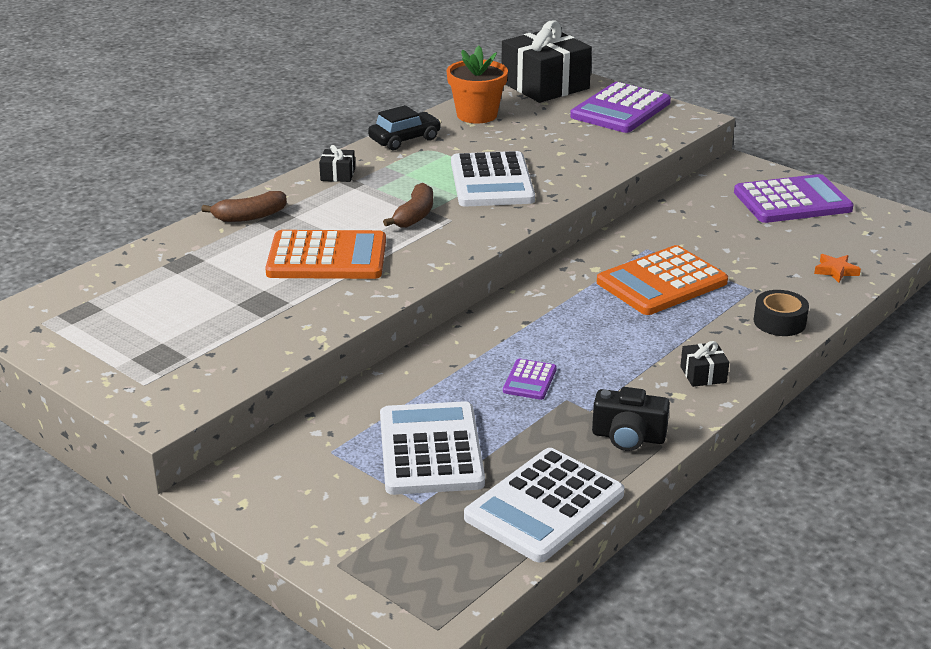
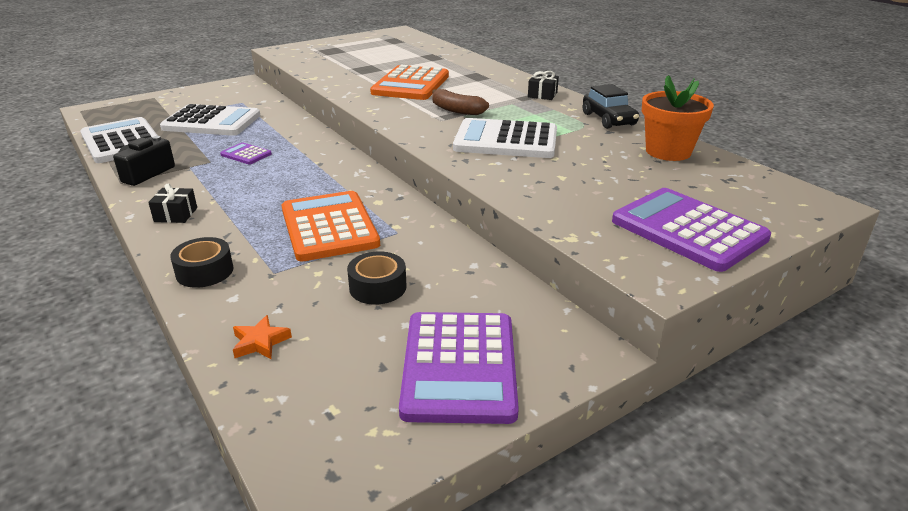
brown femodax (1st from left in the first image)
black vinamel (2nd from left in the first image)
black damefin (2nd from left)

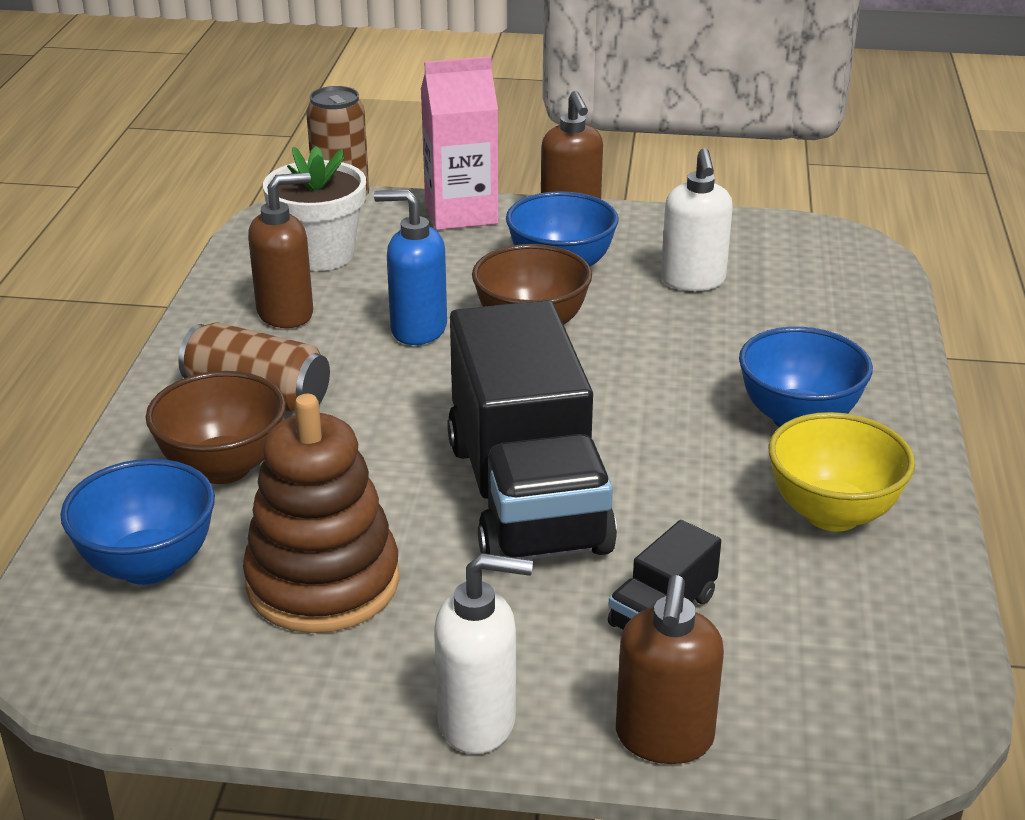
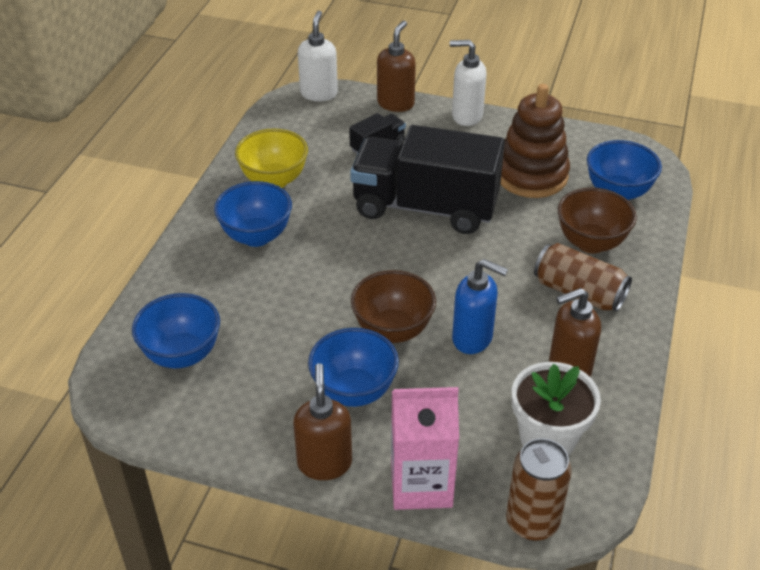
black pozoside (2nd from left)
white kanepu (1st from left)
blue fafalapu (1st from left)

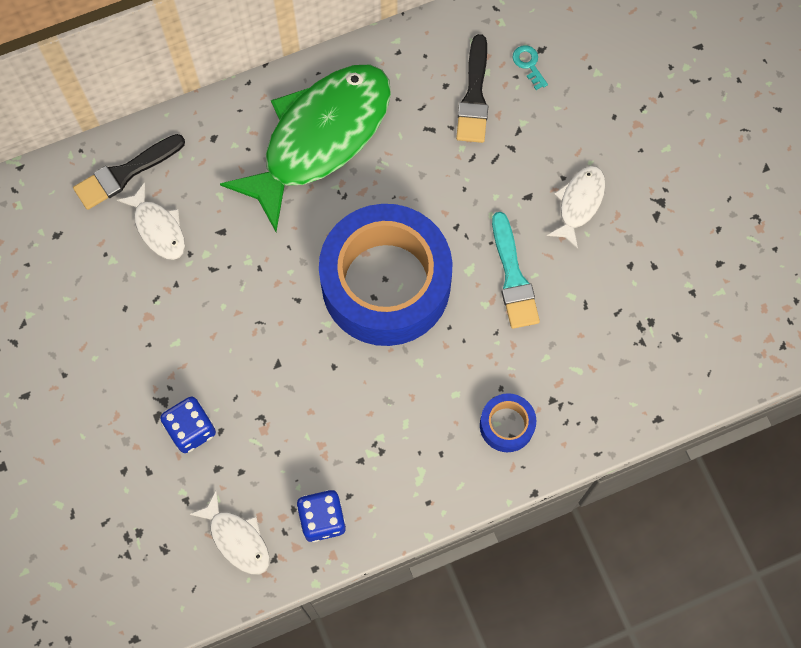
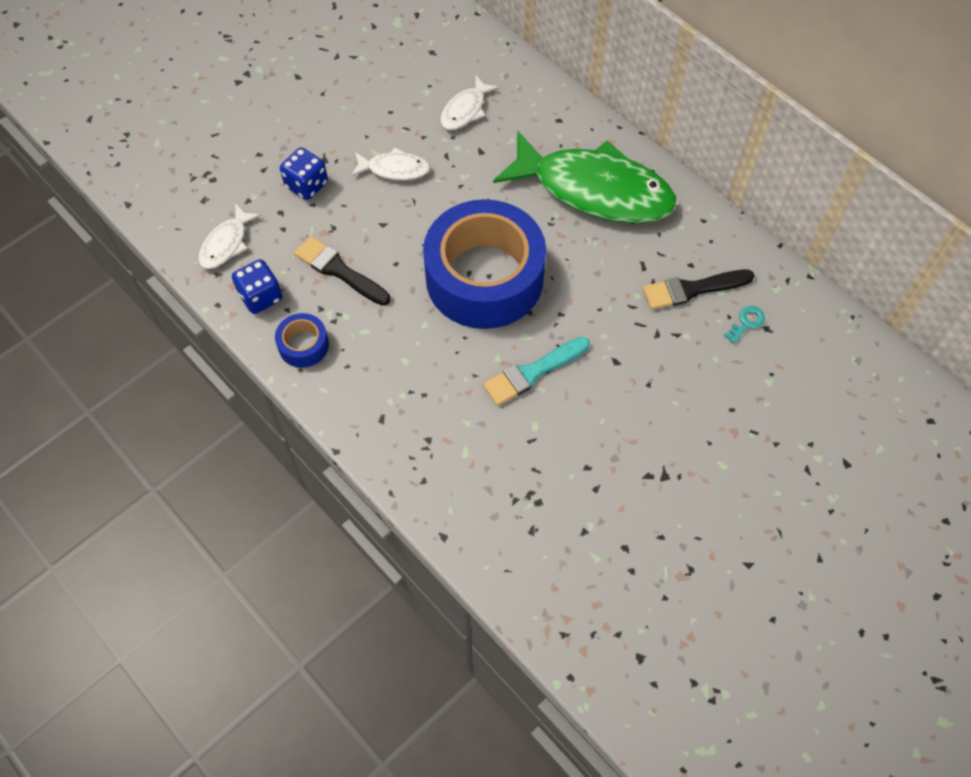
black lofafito (1st from left)
blue damefin (1st from left)
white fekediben (2nd from left)

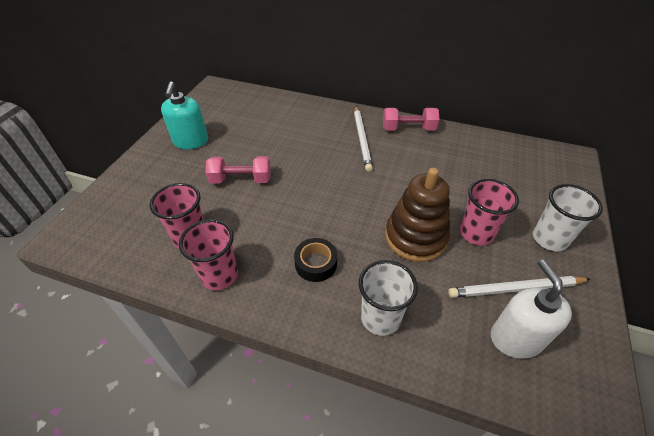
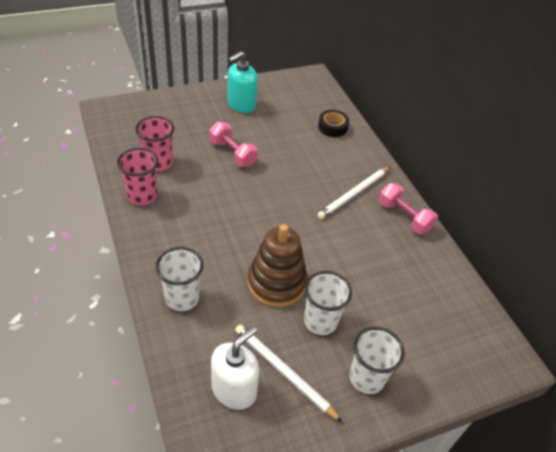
black damefin
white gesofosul (2nd from left)

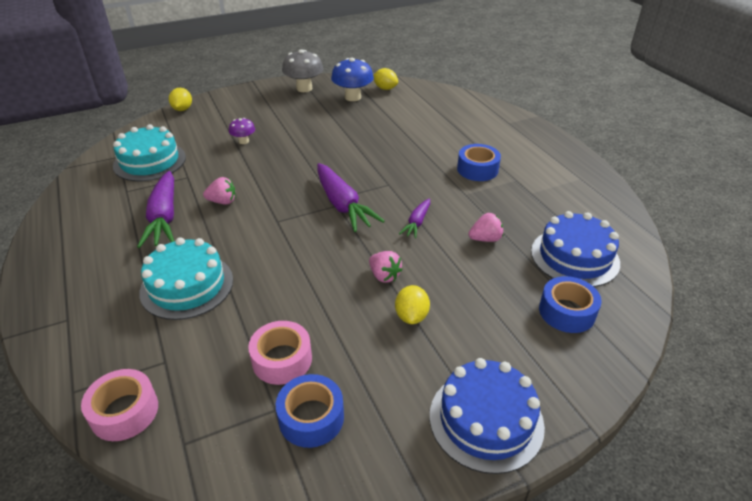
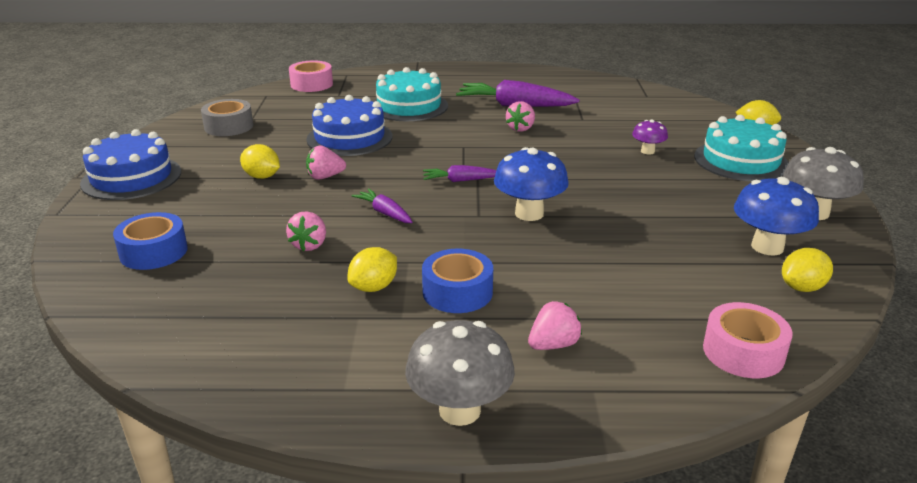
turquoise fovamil (2nd from left)
pink damefin (2nd from left)
grey damefin
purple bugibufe (2nd from left)
blue fovamil (2nd from left)
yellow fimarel (2nd from left)
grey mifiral (1st from left)
blue mifiral (1st from left)
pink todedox (4th from left)

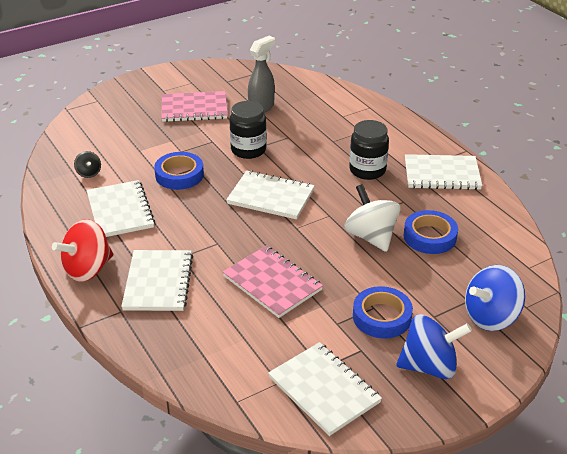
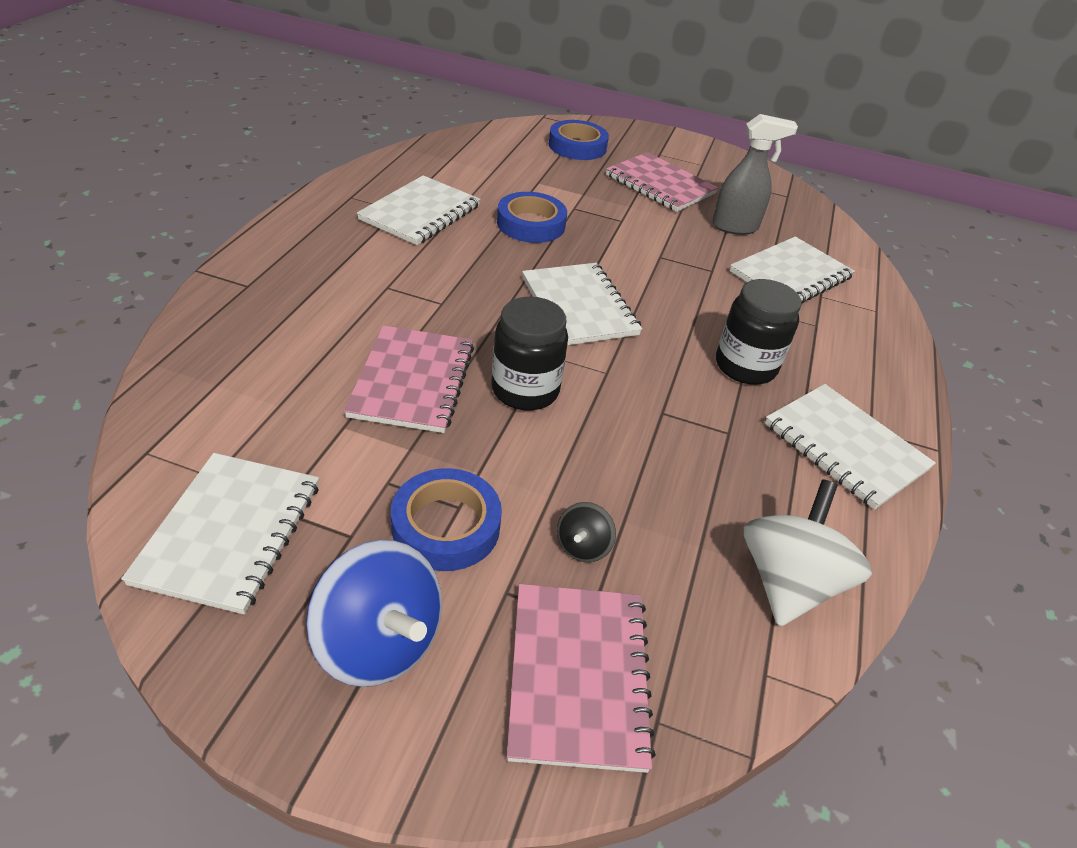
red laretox
black laretox
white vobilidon (4th from left)
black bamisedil (1st from left)
white laretox
blue damefin (3rd from left)
pink vobilidon (2nd from left)

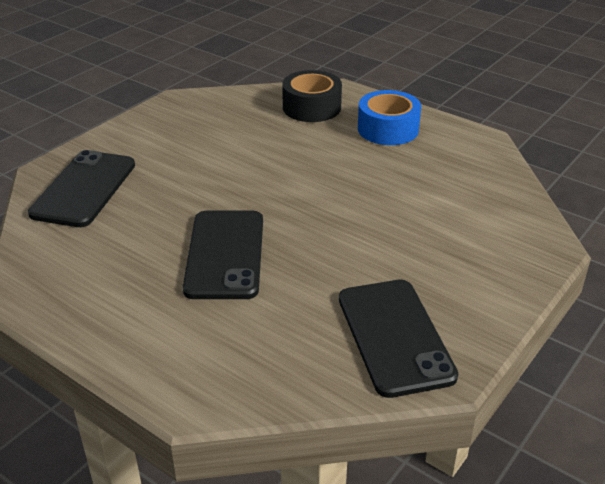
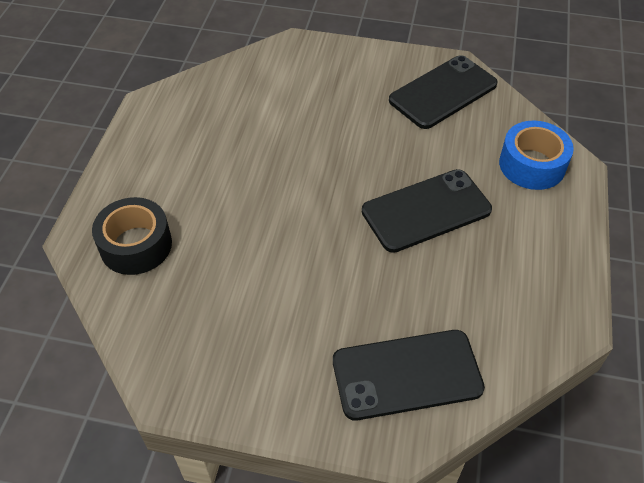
blue damefin

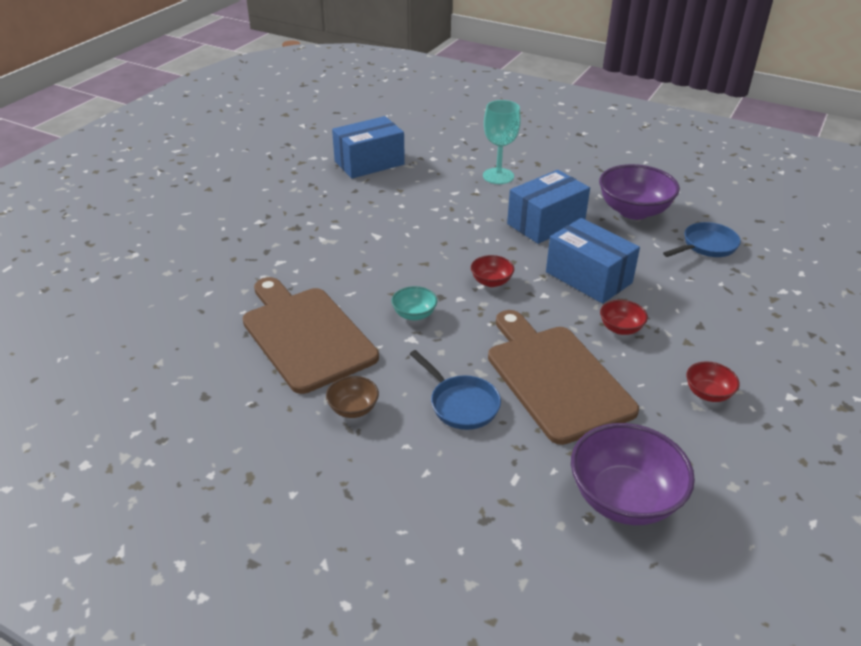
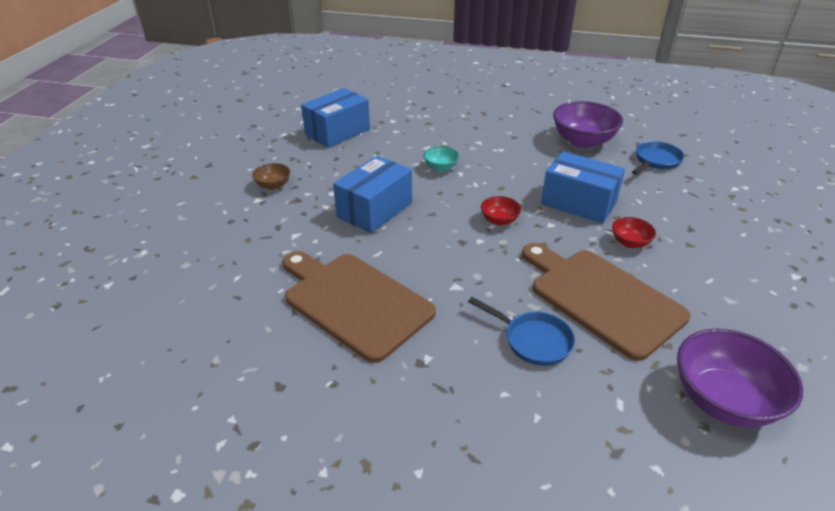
brown fafalapu
turquoise fafalapu
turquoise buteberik
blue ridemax (2nd from left)
red fafalapu (3rd from left in the first image)

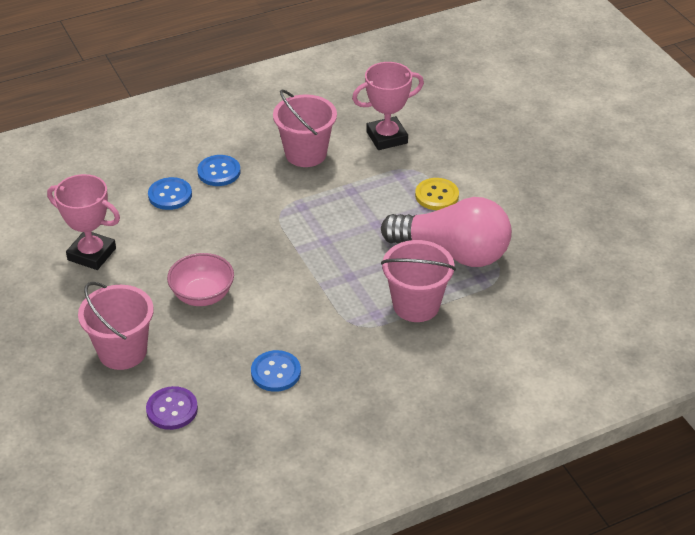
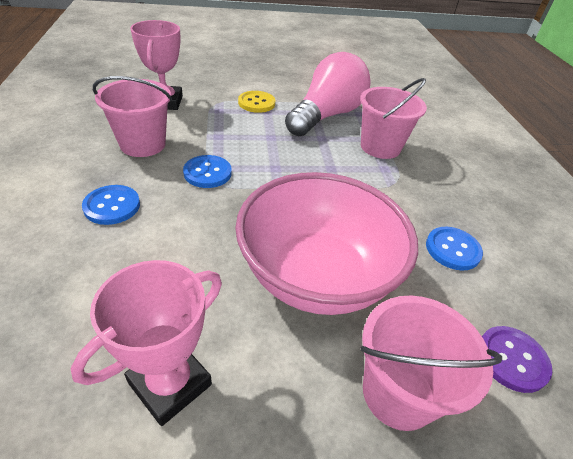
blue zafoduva (2nd from left)
pink fafalapu

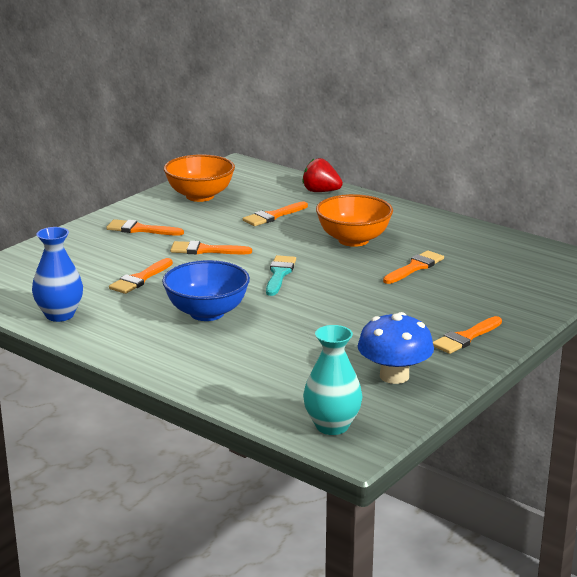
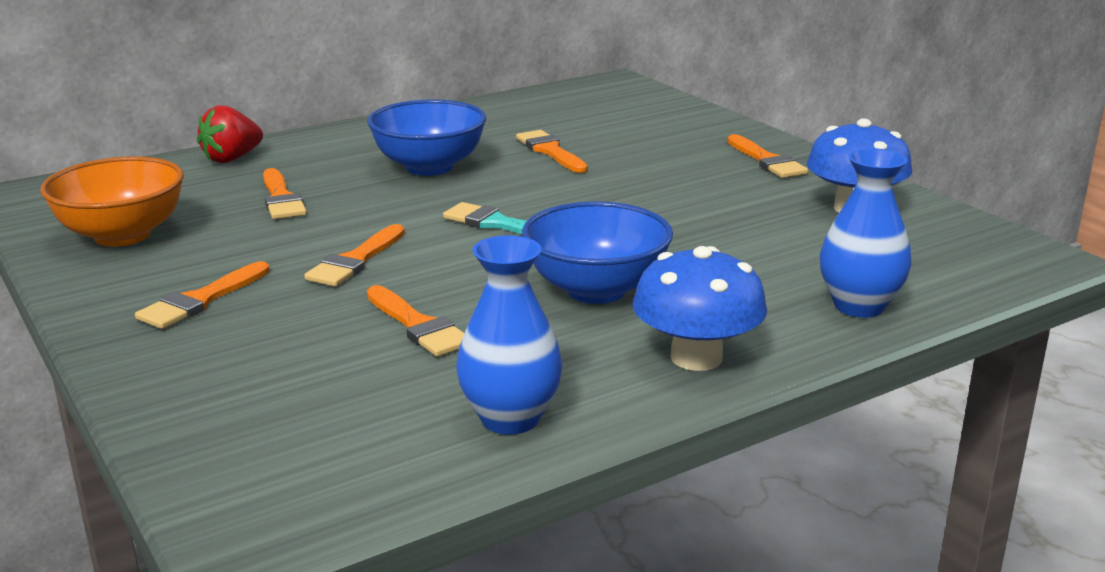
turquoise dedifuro
blue fafalapu (1st from left)
blue mifiral (1st from left)
blue dedifuro (2nd from left)

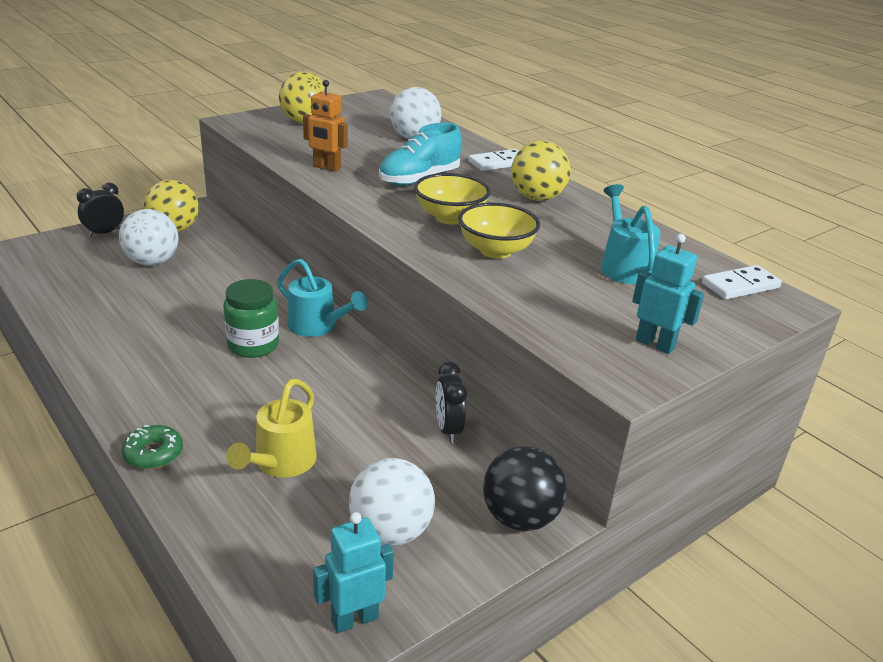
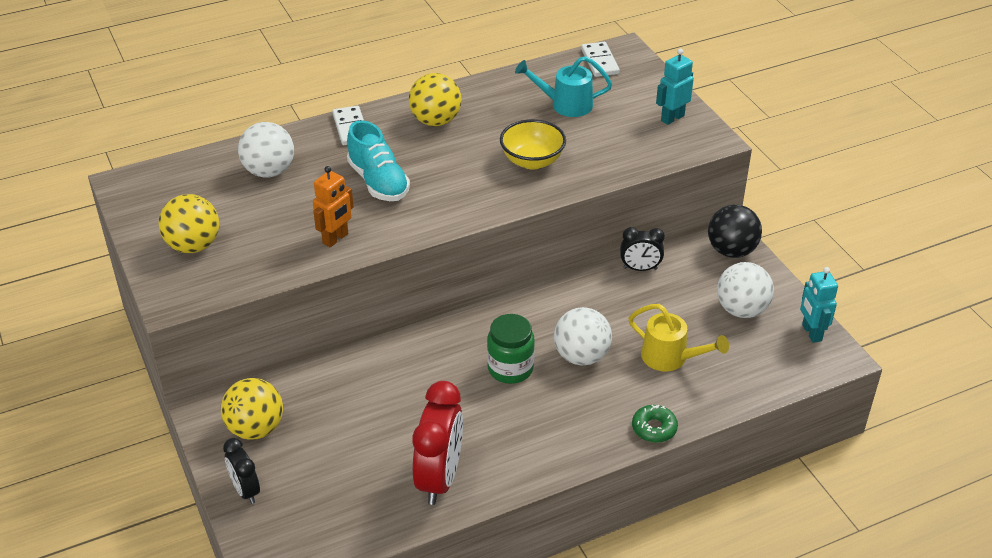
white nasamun (2nd from left)
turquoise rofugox (1st from left in the first image)
yellow fafalapu (1st from left in the first image)
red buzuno

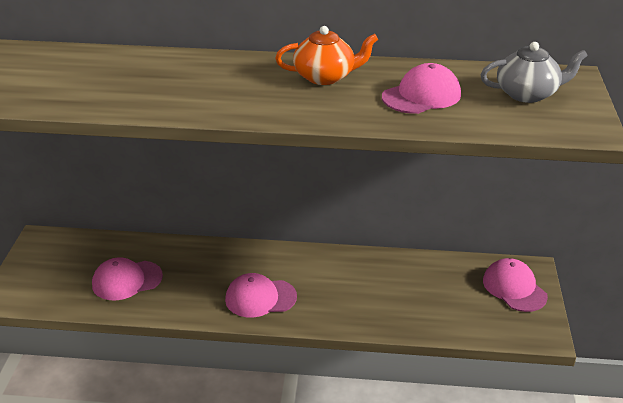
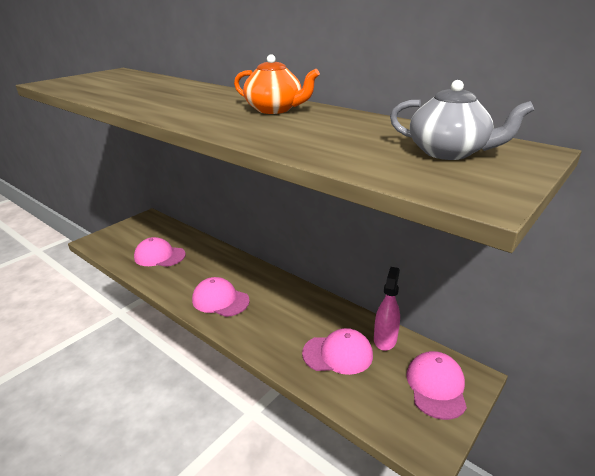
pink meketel (3rd from left)
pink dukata

